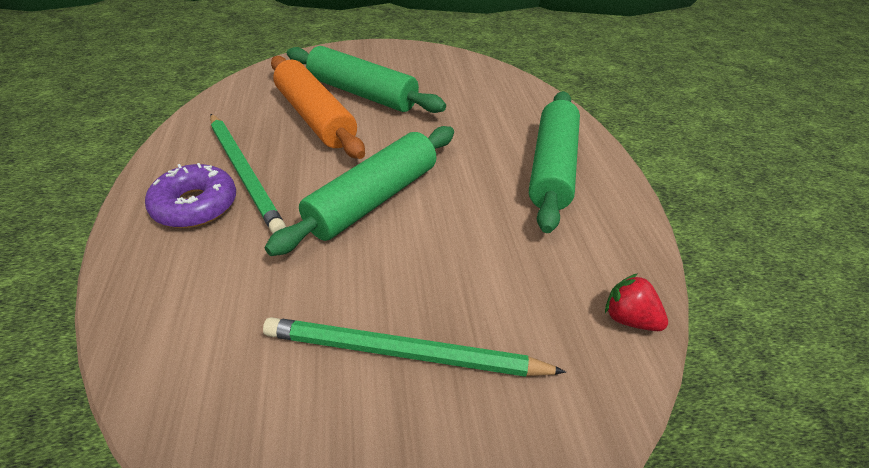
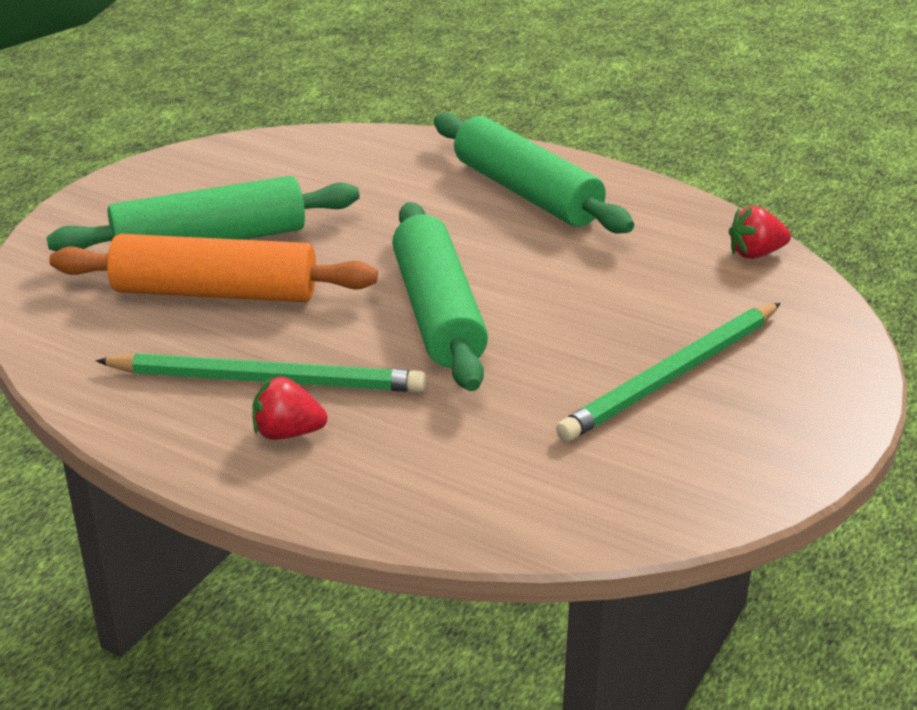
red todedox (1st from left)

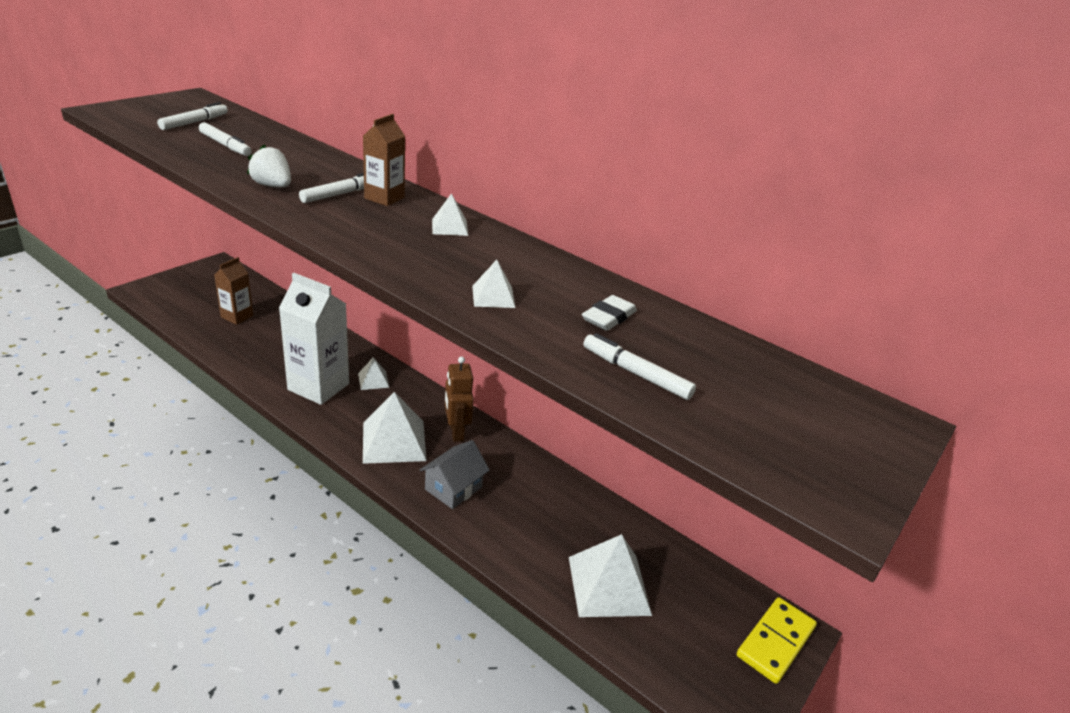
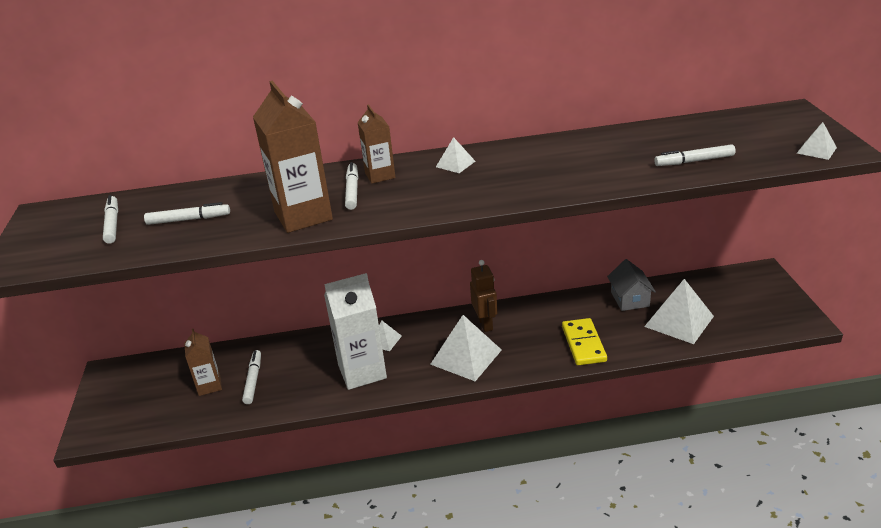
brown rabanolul (2nd from left)
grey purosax
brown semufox
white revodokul (5th from left)
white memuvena
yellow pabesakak
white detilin (3rd from left)

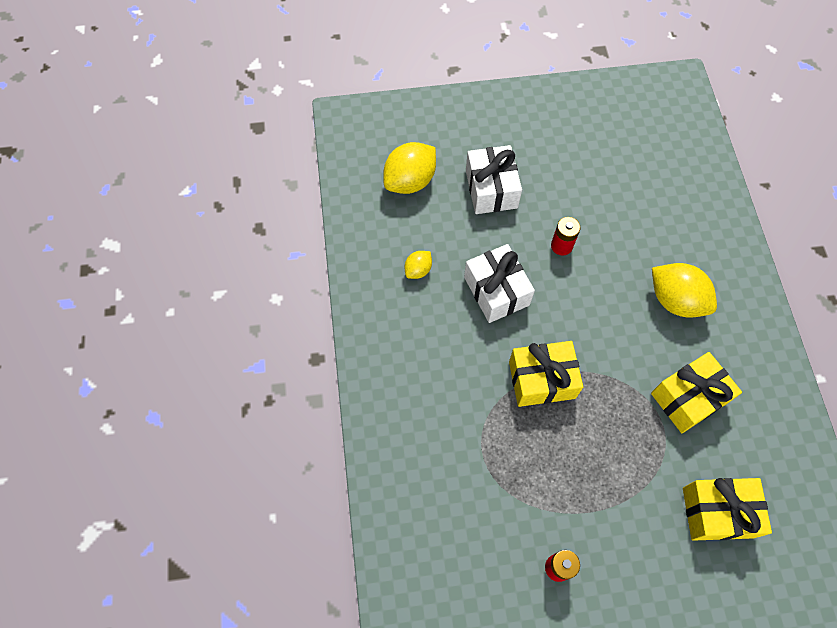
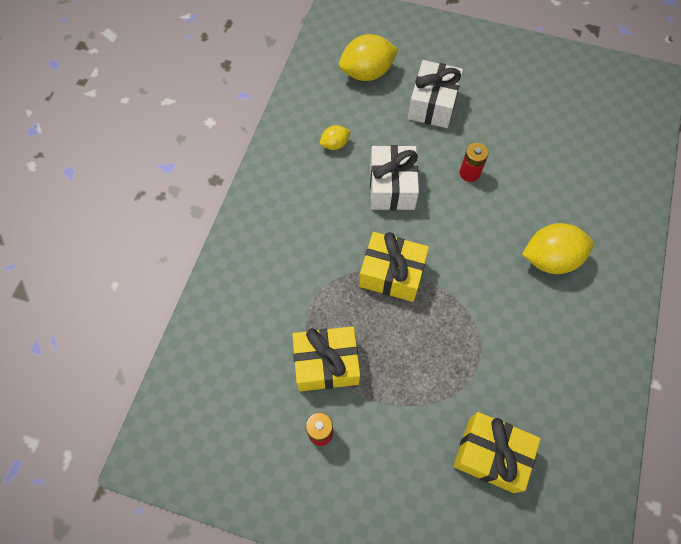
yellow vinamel (1st from left)
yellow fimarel (3rd from left)

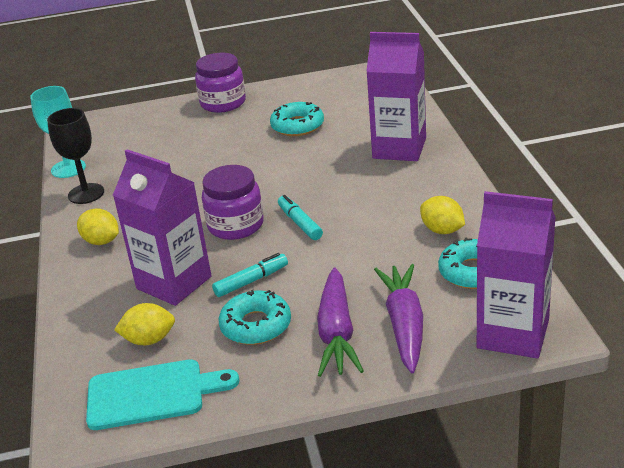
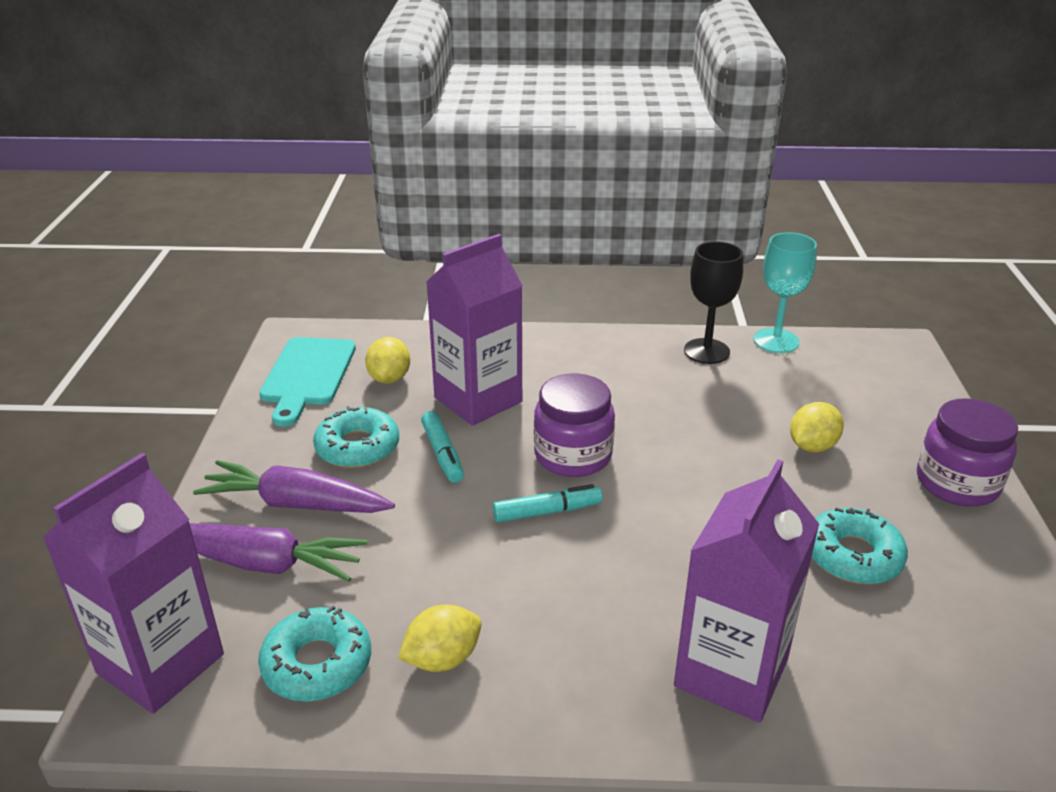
yellow fimarel (3rd from left)

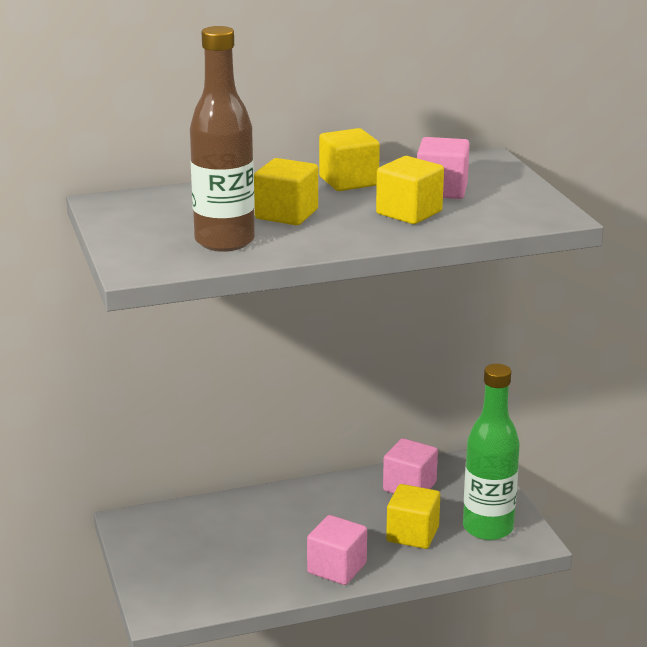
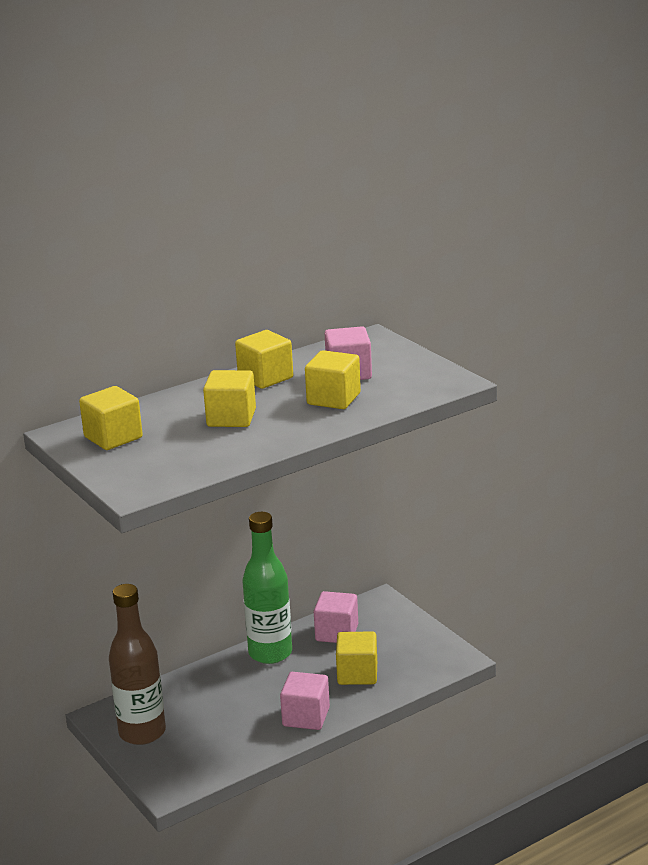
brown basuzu
green basuzu
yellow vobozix (1st from left)

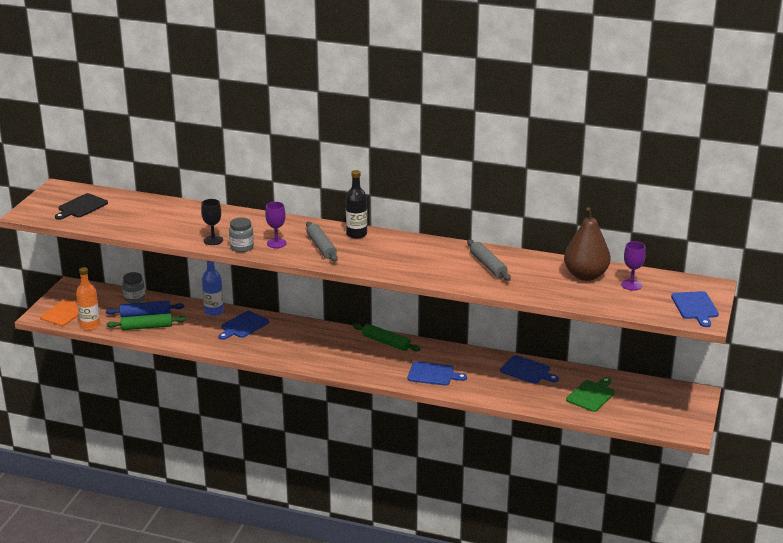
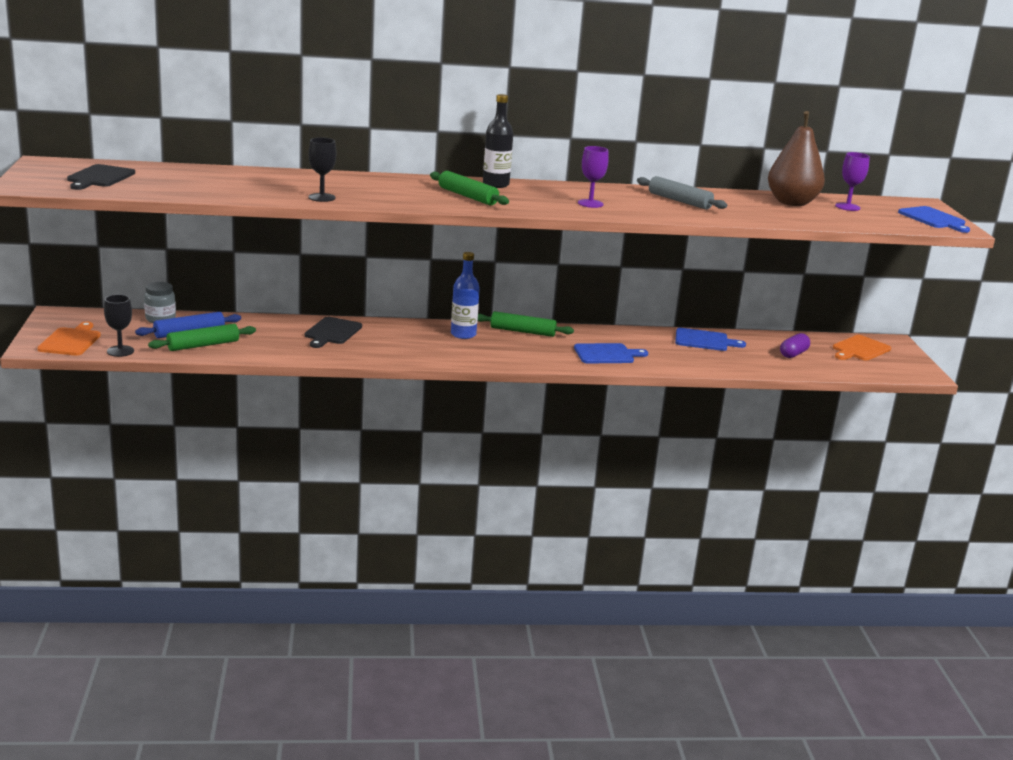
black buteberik (1st from left)
blue basuzu
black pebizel (2nd from left)
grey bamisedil (2nd from left in the first image)
purple buteberik (1st from left)
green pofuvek (2nd from left)
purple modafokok
orange pebizel (2nd from left)

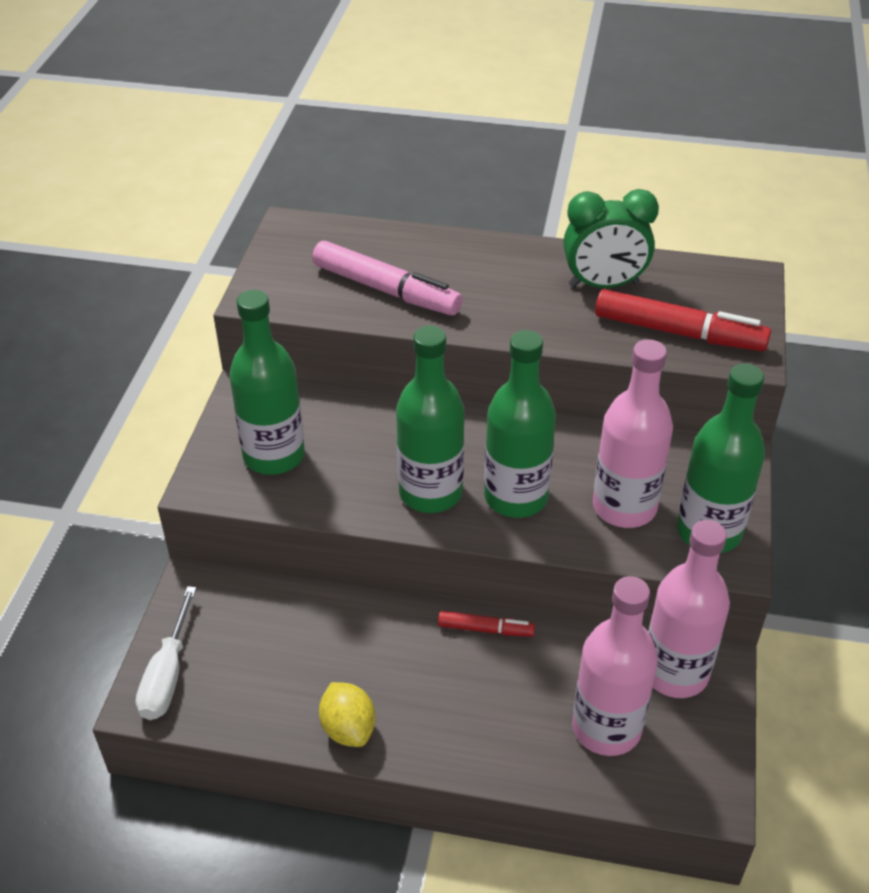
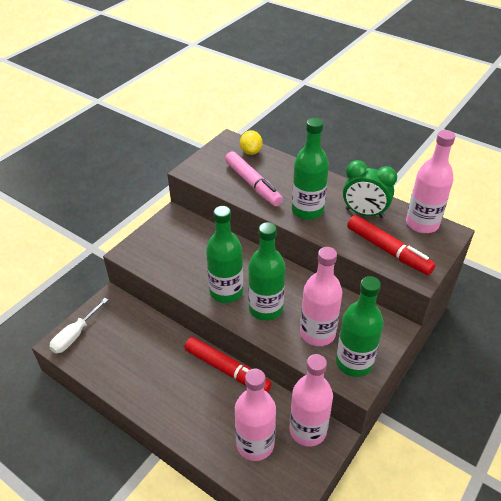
green basuzu (3rd from left)
yellow fimarel
red detilin (1st from left)
pink basuzu (4th from left)

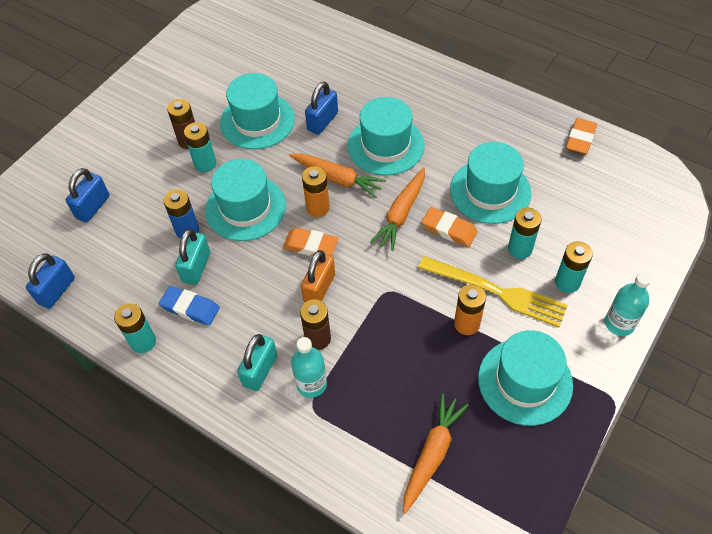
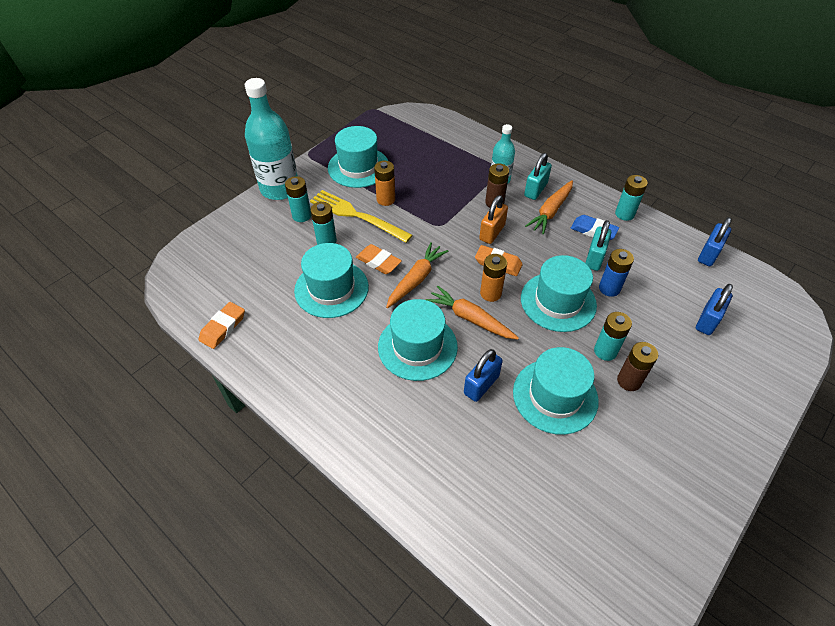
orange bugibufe (3rd from left)
turquoise basuzu (1st from left)

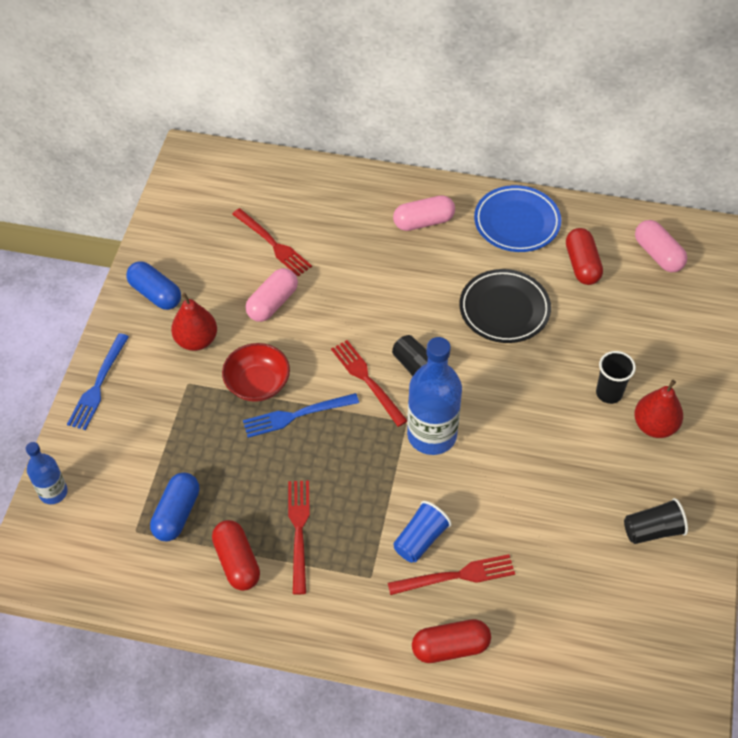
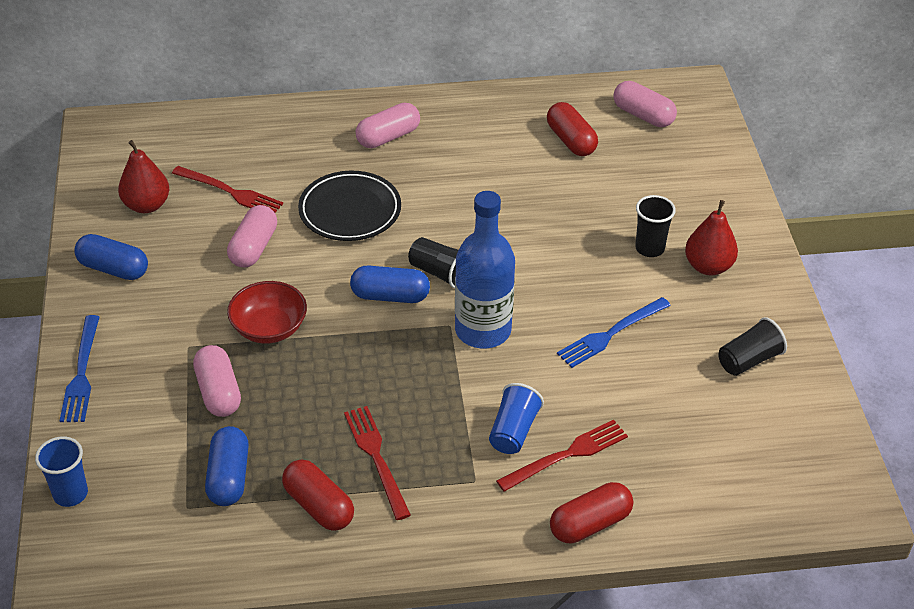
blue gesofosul (1st from left)
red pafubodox (1st from left)
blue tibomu (2nd from left)
blue modafokok (3rd from left)
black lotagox
blue lotagox
pink modafokok (1st from left)

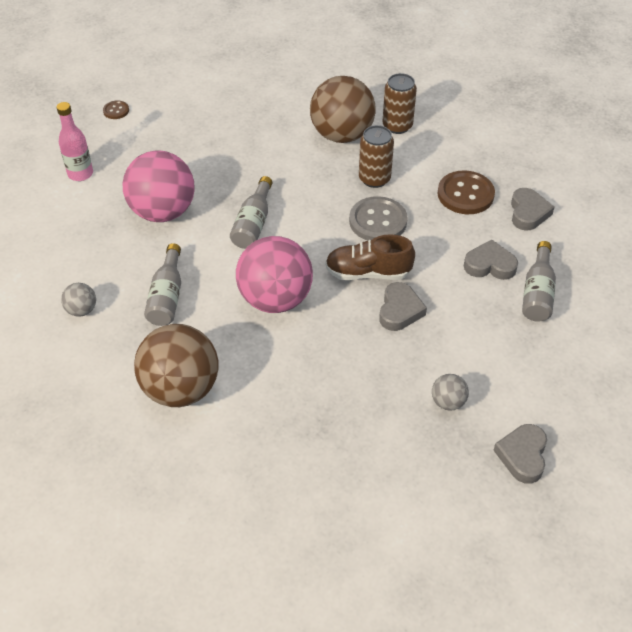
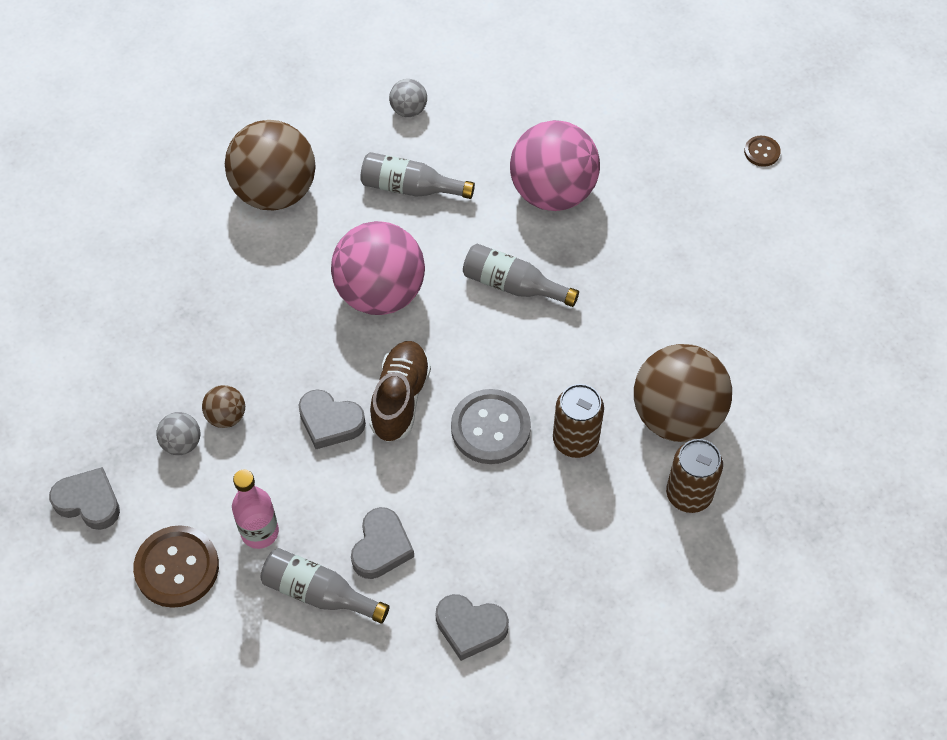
pink basuzu
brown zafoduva (1st from left)
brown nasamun (1st from left)

